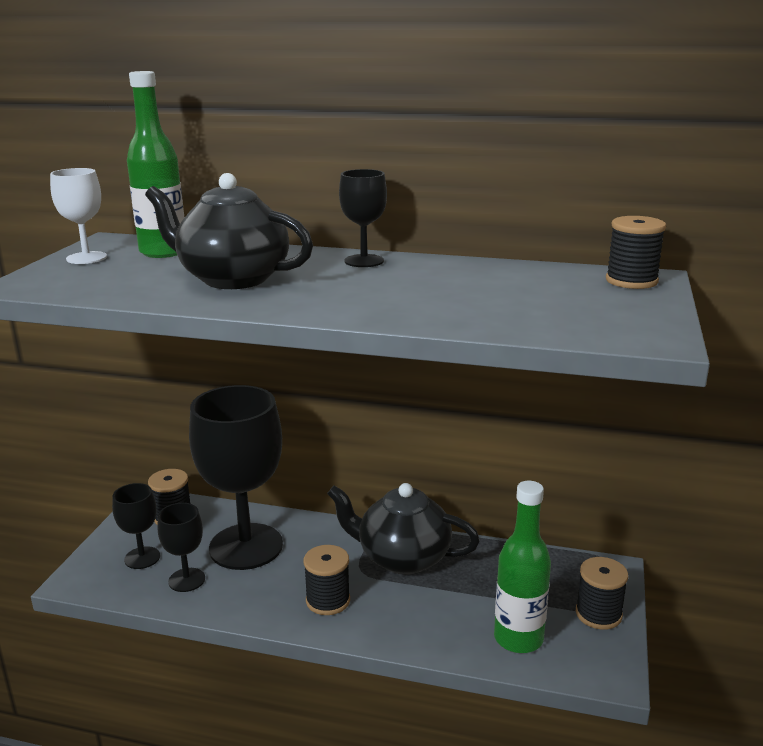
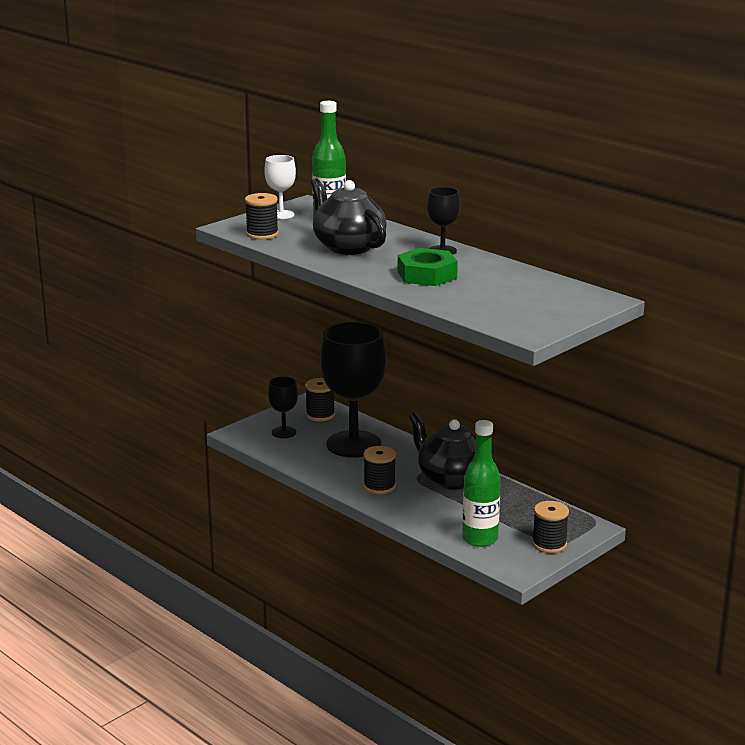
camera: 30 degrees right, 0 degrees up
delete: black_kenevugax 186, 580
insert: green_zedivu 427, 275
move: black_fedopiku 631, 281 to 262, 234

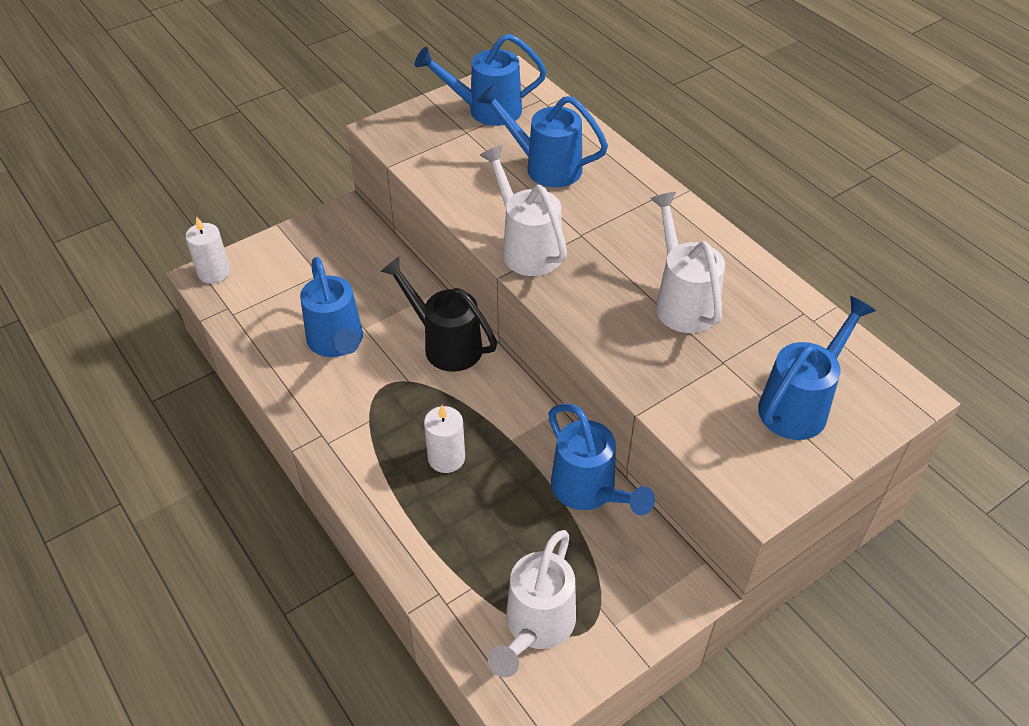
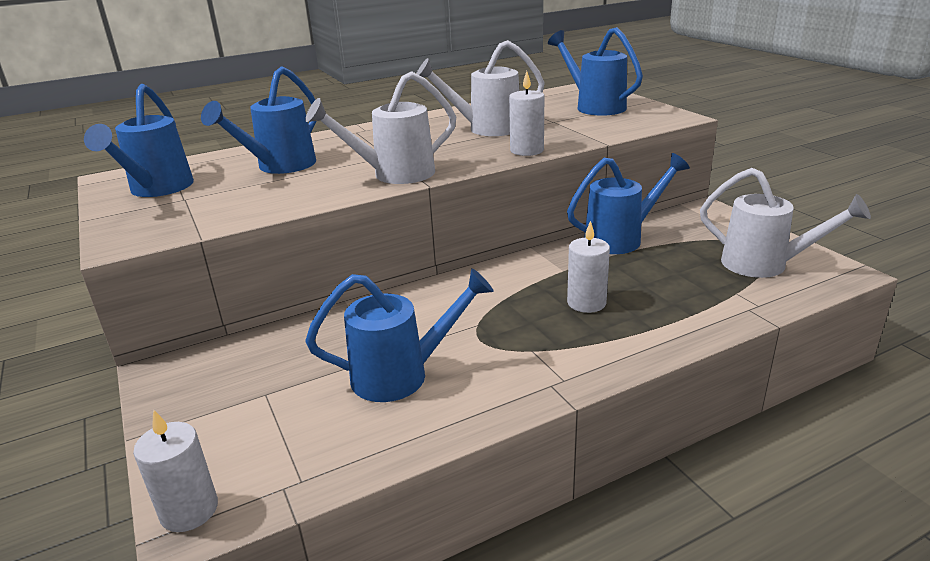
camera: 80 degrees left, 20 degrees down
delete: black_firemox 445, 344
insert: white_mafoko 527, 150

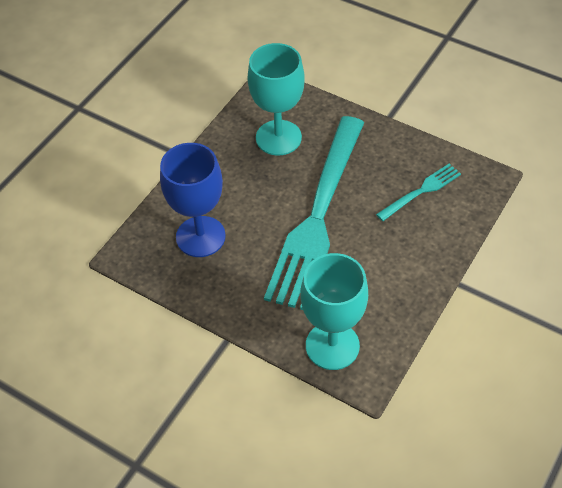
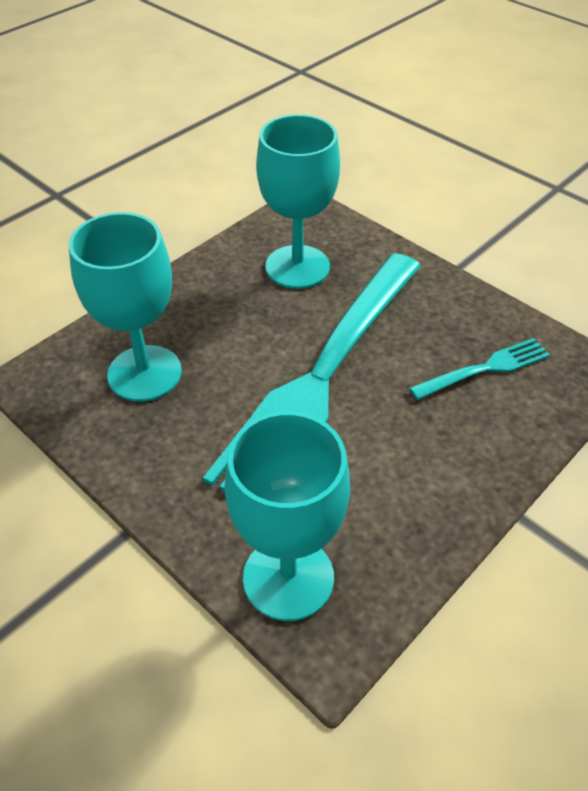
camera: 10 degrees right, 5 degrees down
recolor: blue_kenevugax 200, 236 to turquoise_kenevugax 144, 373

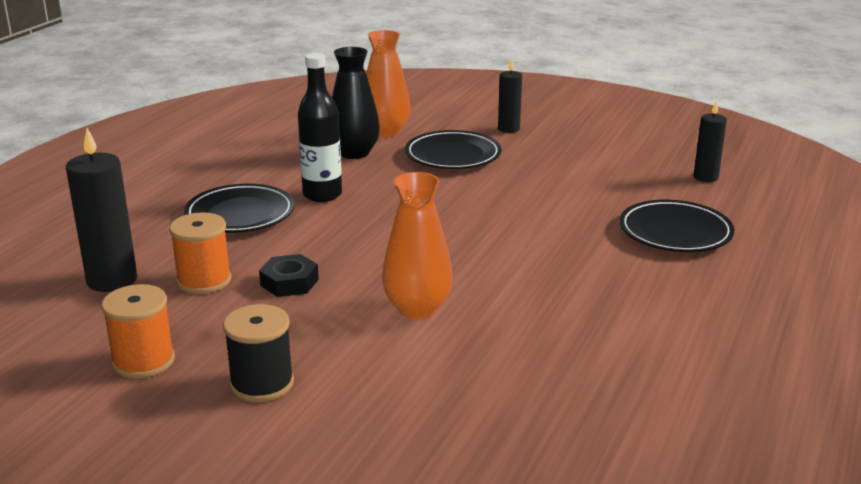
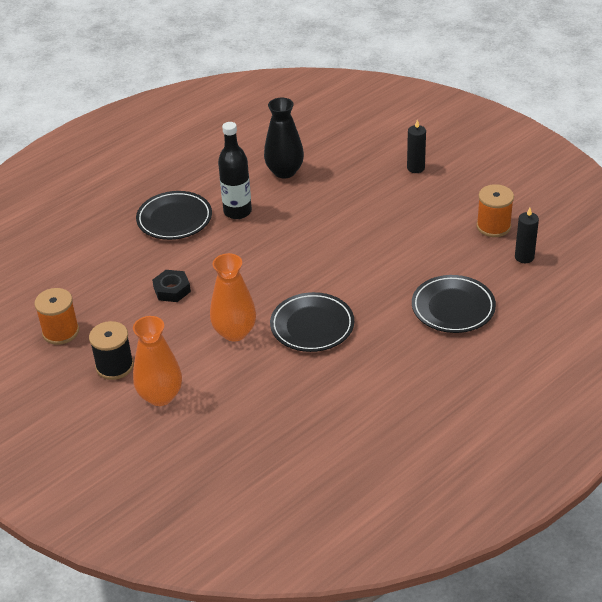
camera: 25 degrees right, 15 degrees up
delete: black_mafoko 112, 280
move: orange_fedopiku 204, 280 to 493, 226; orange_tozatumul 385, 132 to 160, 396; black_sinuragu 453, 155 to 312, 326

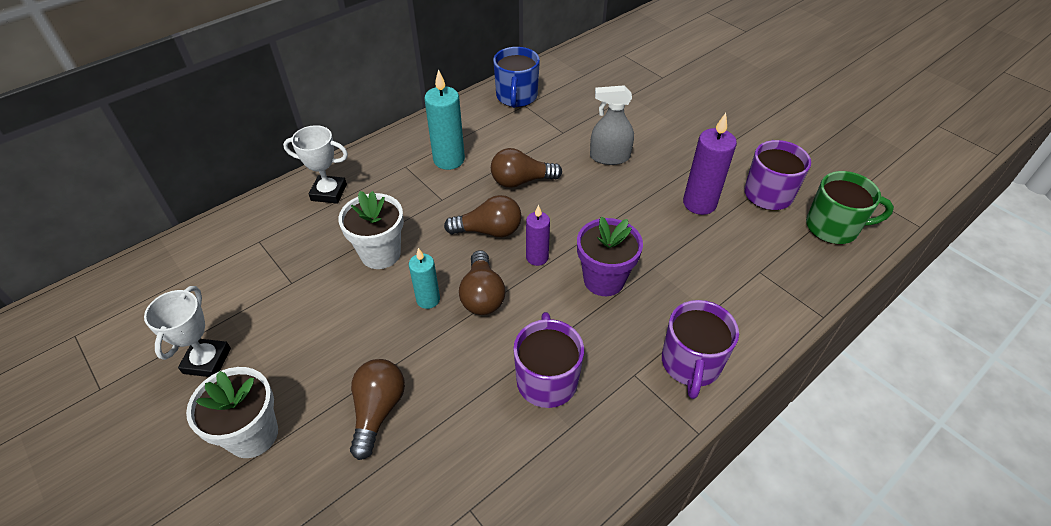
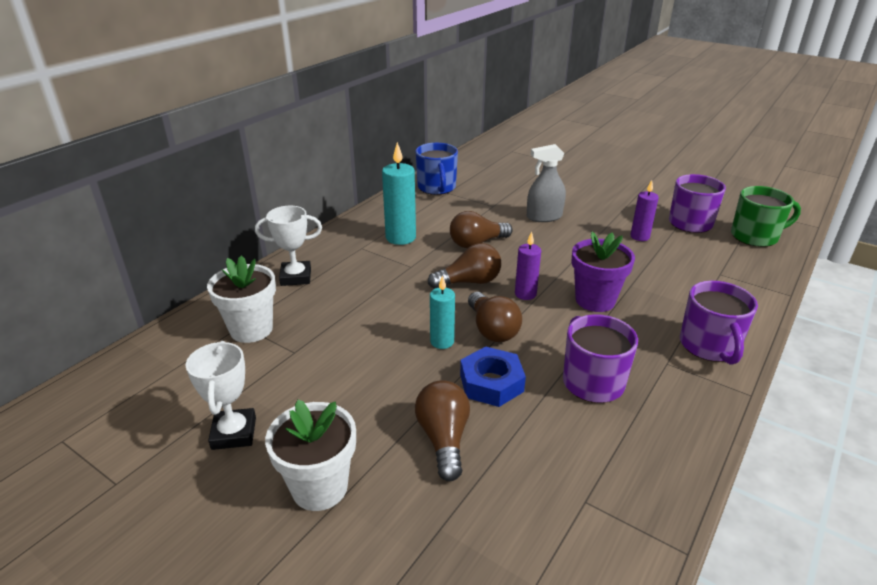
camera: 15 degrees left, 15 degrees down
insert: blue_zedivu 491, 383
move: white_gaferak 380, 254 to 251, 329
resize: purple_mafoko 699, 203 = 639, 237 x0.62

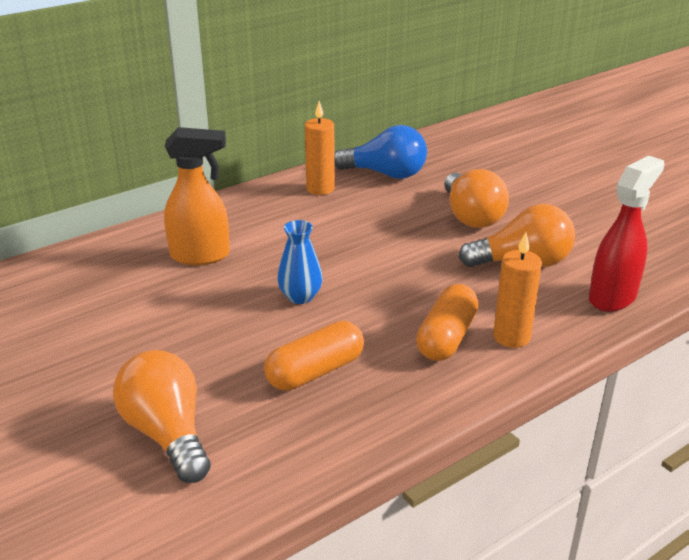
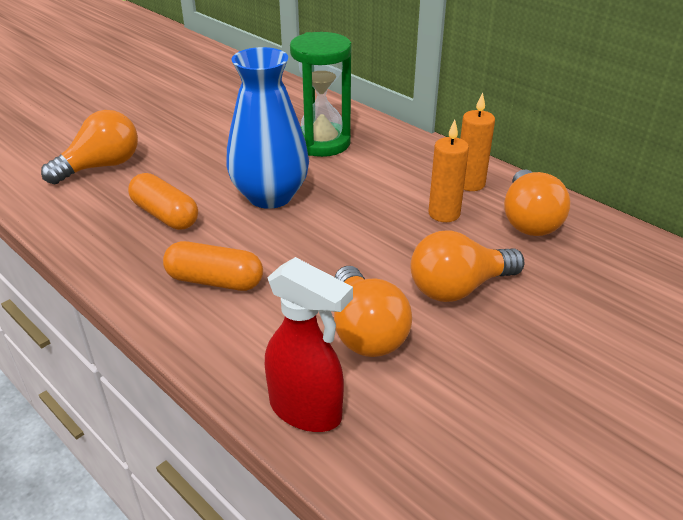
camera: 80 degrees right, 5 degrees up
move: orange_mafoko 511, 337 to 444, 214
replace: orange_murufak 201, 256 to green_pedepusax 322, 143
recolor: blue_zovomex 385, 174 to orange_zovomex 529, 220
resize: blue_tozatumul 300, 296 = 270, 196 x2.03

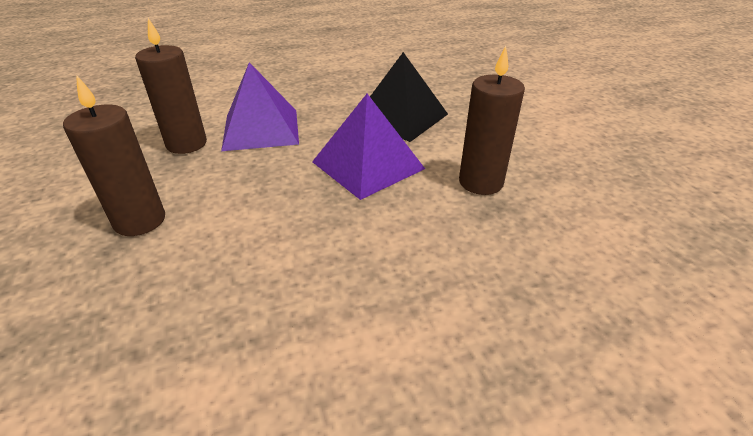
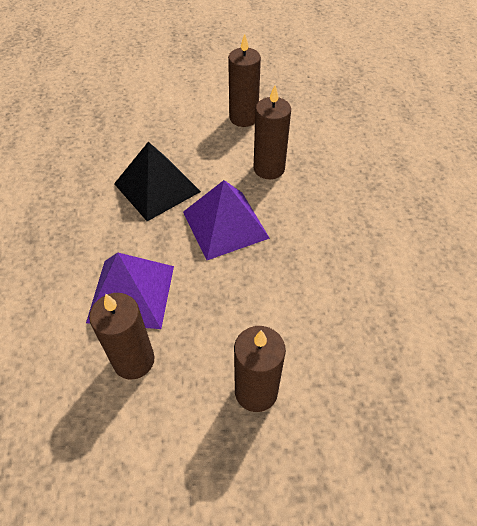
camera: 75 degrees left, 15 degrees up
insert: brown_mafoko 243, 118

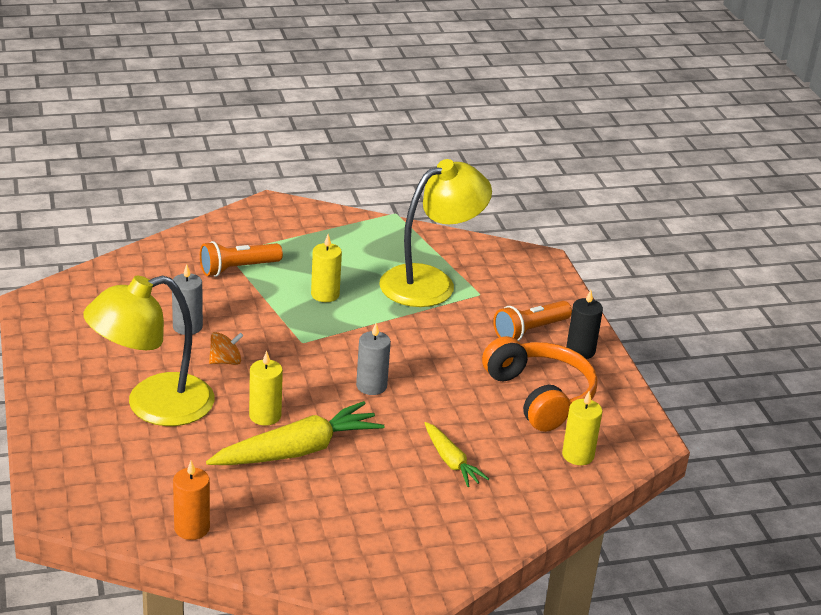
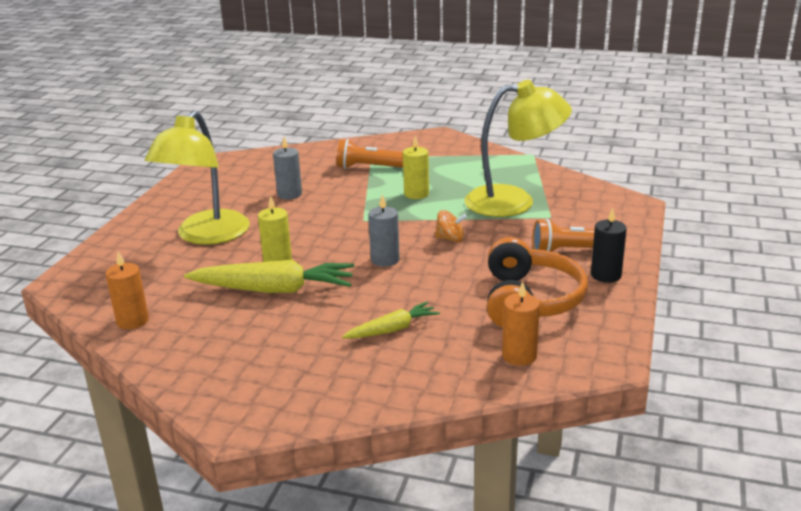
camera: 35 degrees right, 5 degrees down
move: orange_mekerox 225, 361 to 450, 239
recolor: yellow_mafoko 578, 455 to orange_mafoko 519, 356
rotate: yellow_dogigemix 153, 405 = 206, 236 75 degrees counterclockwise; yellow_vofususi 451, 461 = 392, 329 120 degrees counterclockwise

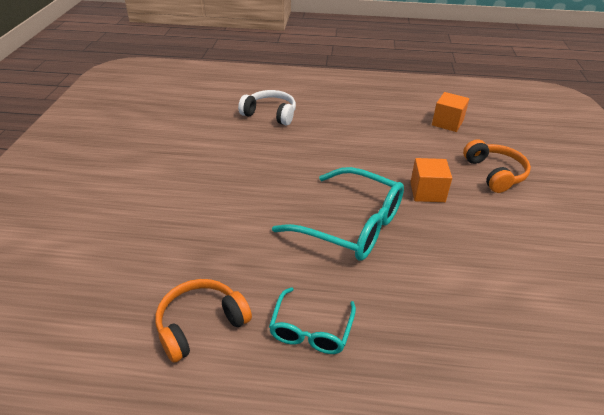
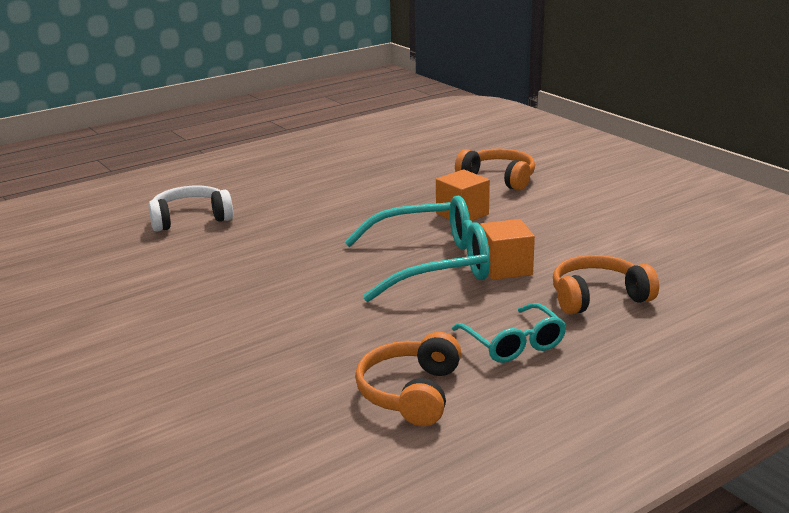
camera: 40 degrees left, 15 degrees down
insert: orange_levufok 598, 297
move: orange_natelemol 447, 123 to 505, 268

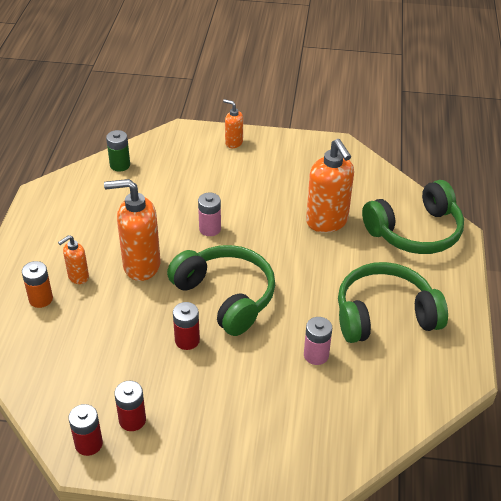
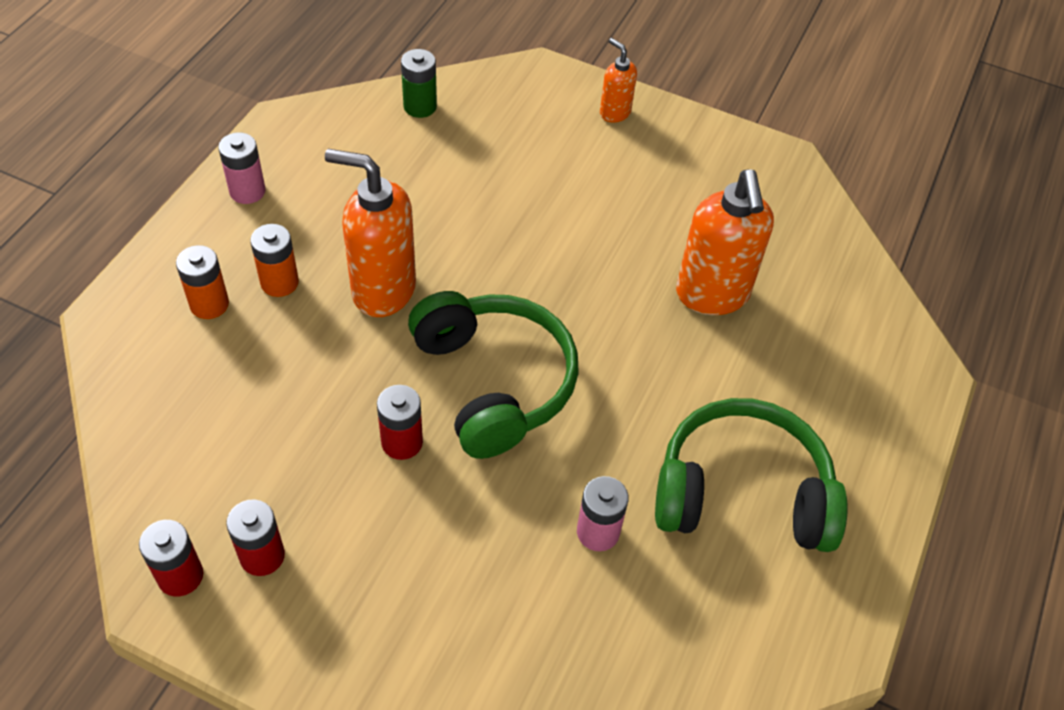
camera: 15 degrees right, 10 degrees up
delete: green_levufok 415, 231
move: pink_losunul 210, 229 to 247, 191
replace: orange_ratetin 78, 277 to orange_losunul 279, 282

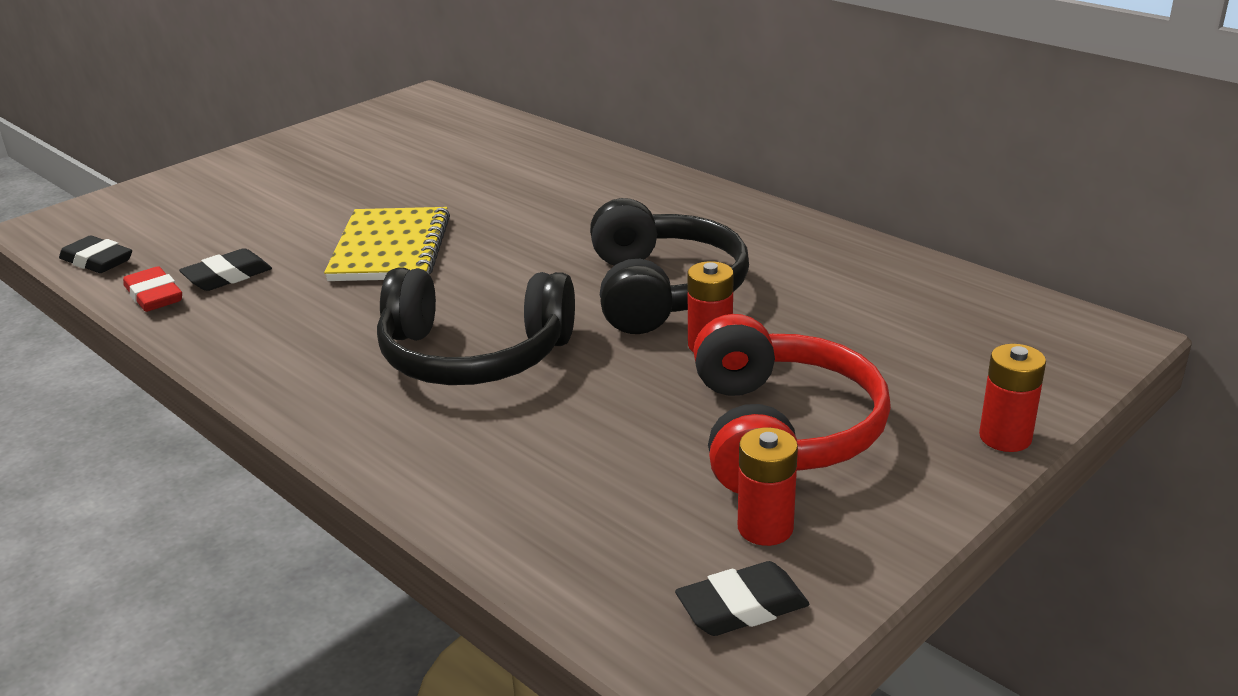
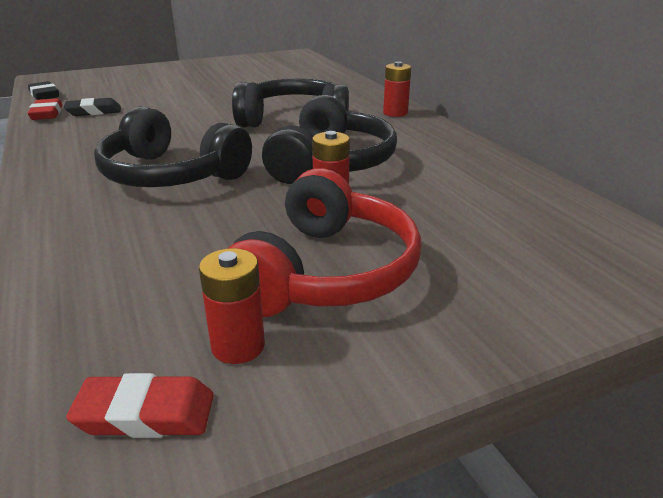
camera: 20 degrees right, 0 degrees up
delete: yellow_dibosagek 390, 249
insert: black_levufok 295, 120
move: red_losunul 1005, 437 to 395, 113
recolor: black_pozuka 742, 607 to red_pozuka 146, 414

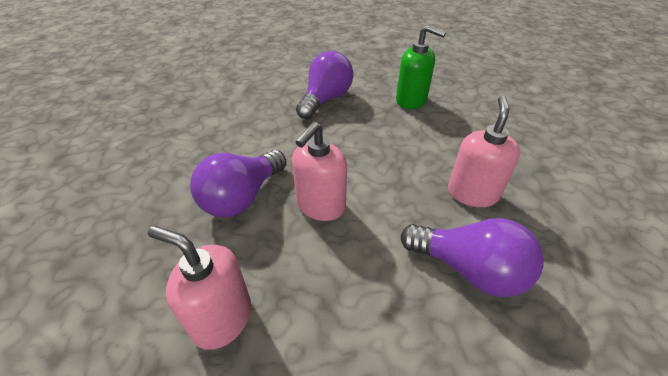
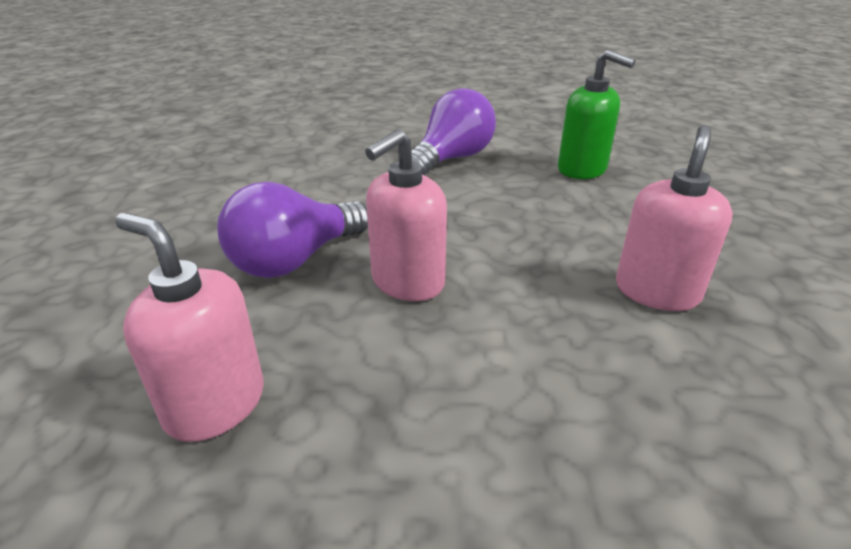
camera: 10 degrees right, 10 degrees down
delete: purple_zovomex 469, 269

